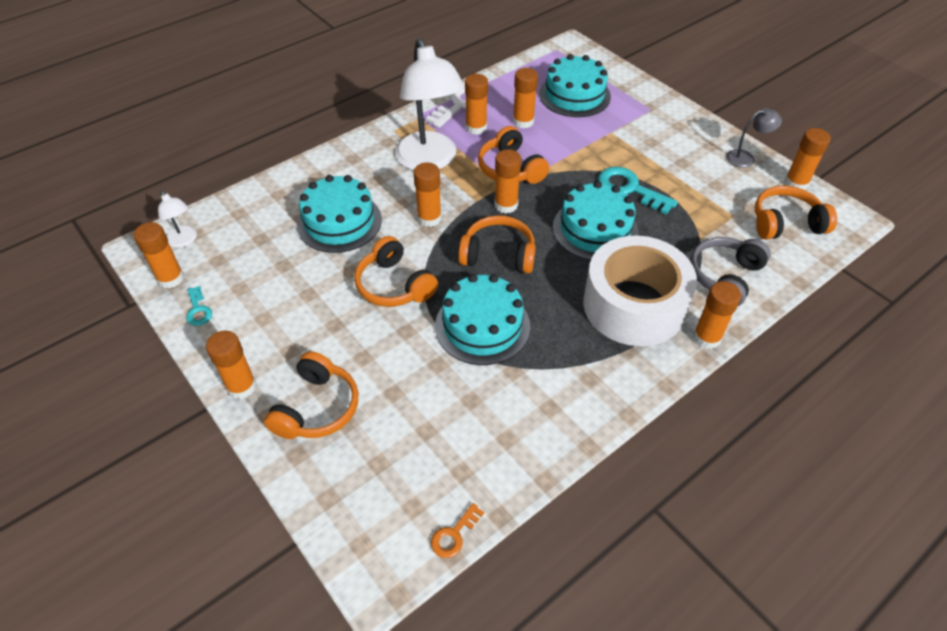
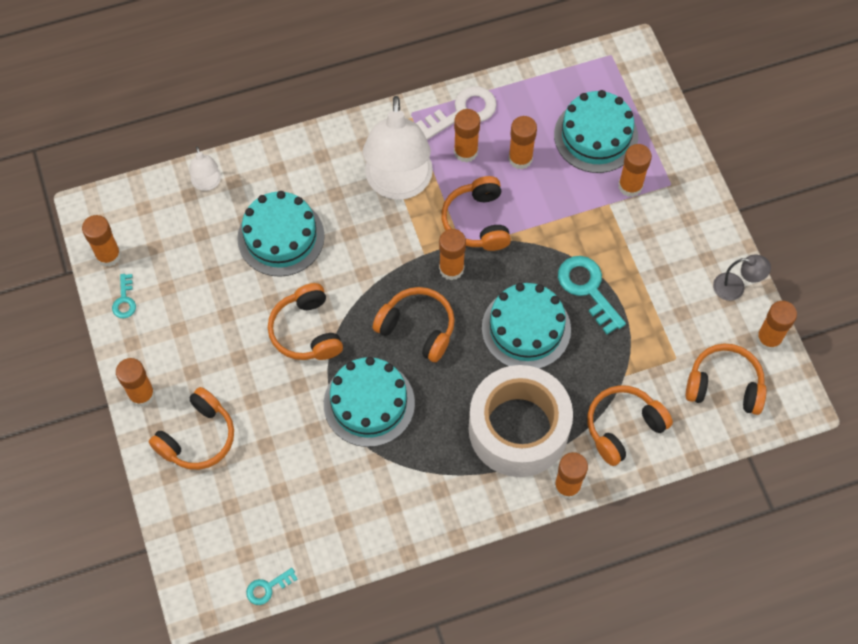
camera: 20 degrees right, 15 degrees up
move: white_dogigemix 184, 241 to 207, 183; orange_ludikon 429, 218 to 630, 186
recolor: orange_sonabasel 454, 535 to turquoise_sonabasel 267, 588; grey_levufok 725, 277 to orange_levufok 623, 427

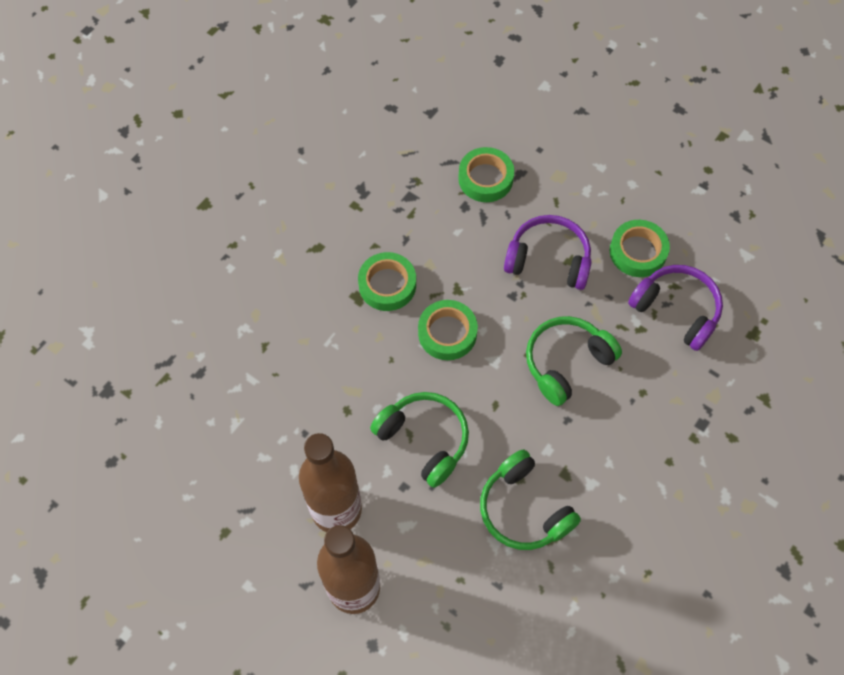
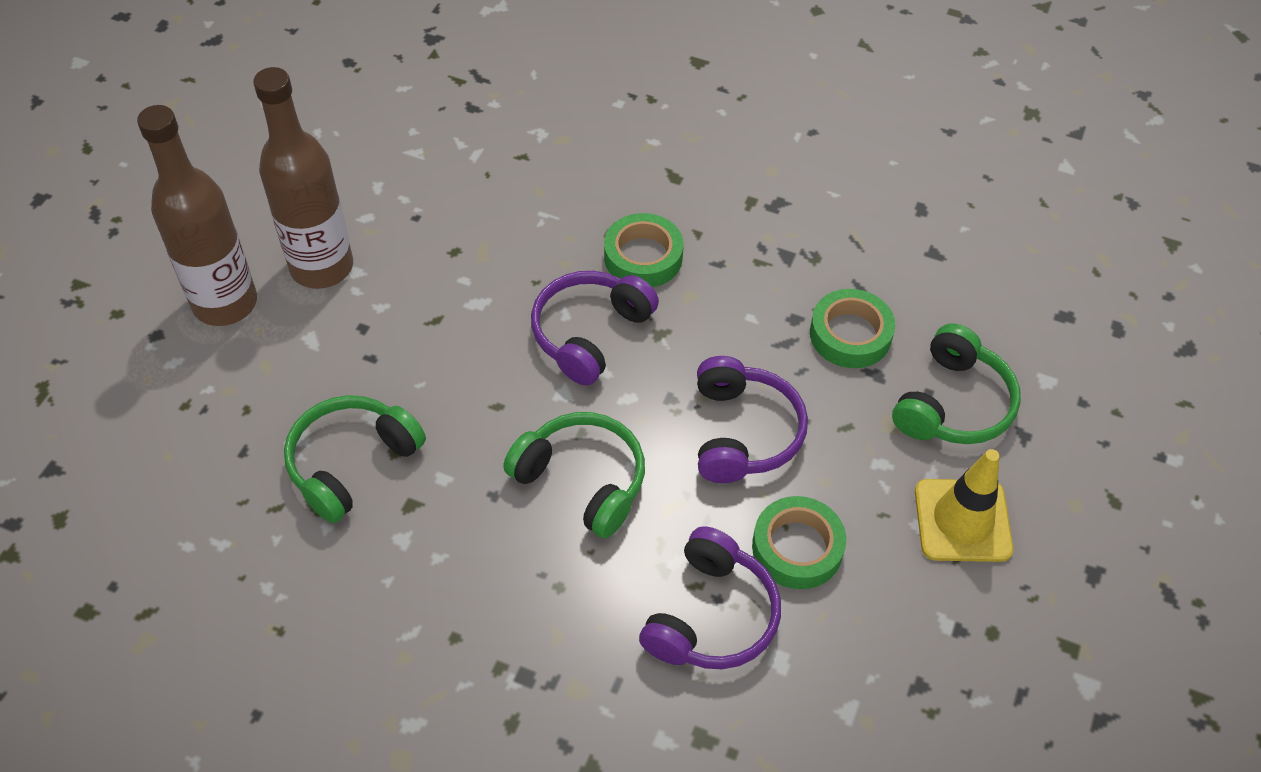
camera: 75 degrees right, 10 degrees down
insert: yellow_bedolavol 962, 520
move: green_levufok 424, 440 to 952, 403
replace: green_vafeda 447, 333 to purple_levufok 590, 334

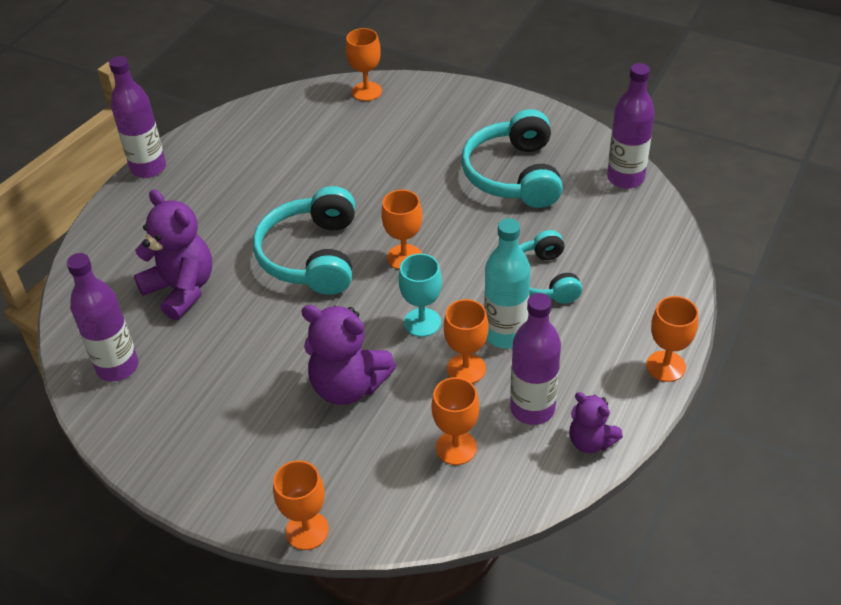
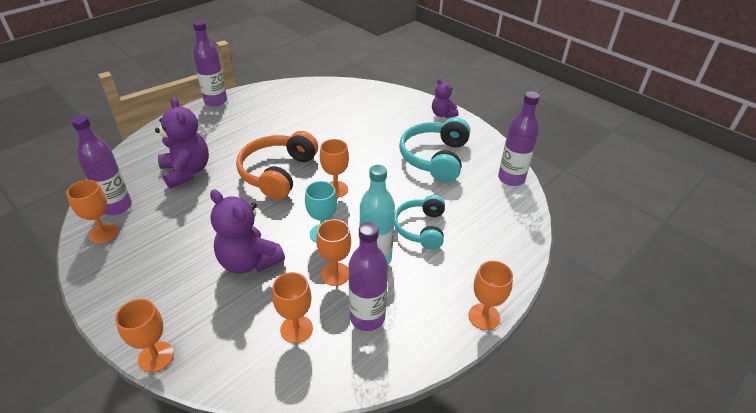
camera: 15 degrees right, 5 degrees down
move: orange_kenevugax 366, 91 to 103, 233; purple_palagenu 590, 441 to 442, 114
recolor: turquoise_levufok 311, 256 to orange_levufok 277, 173

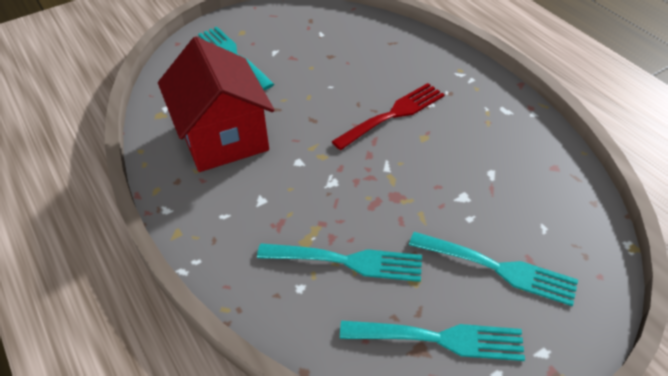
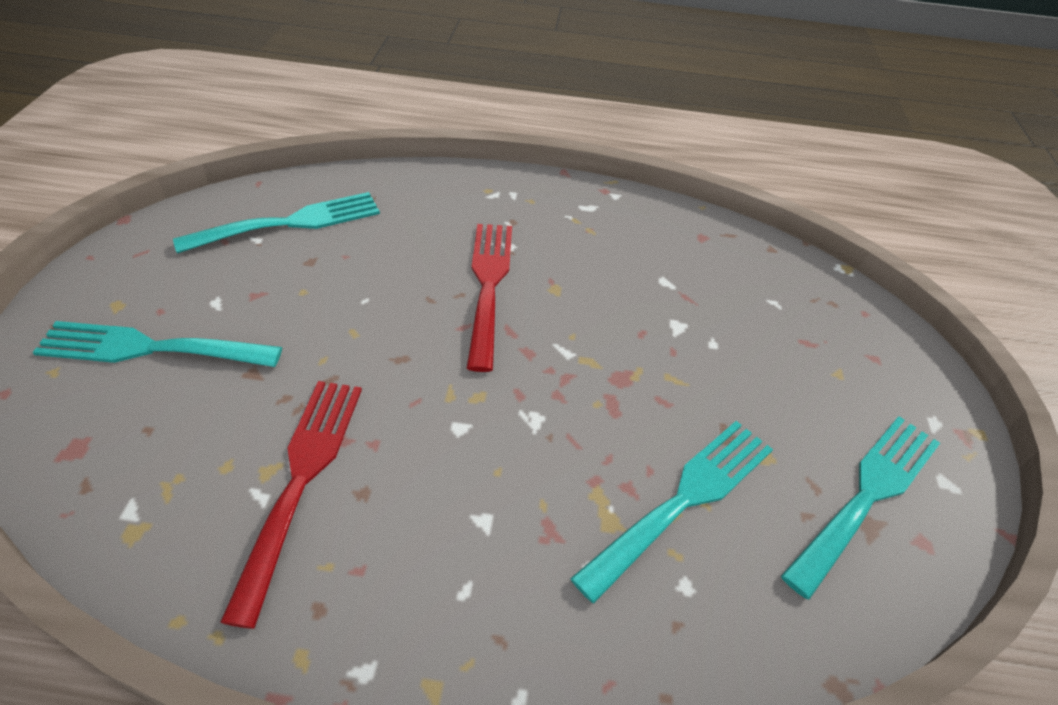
camera: 55 degrees left, 0 degrees up
move: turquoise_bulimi 499, 268 to 290, 223
replace: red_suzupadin 223, 136 to red_bulimi 301, 478

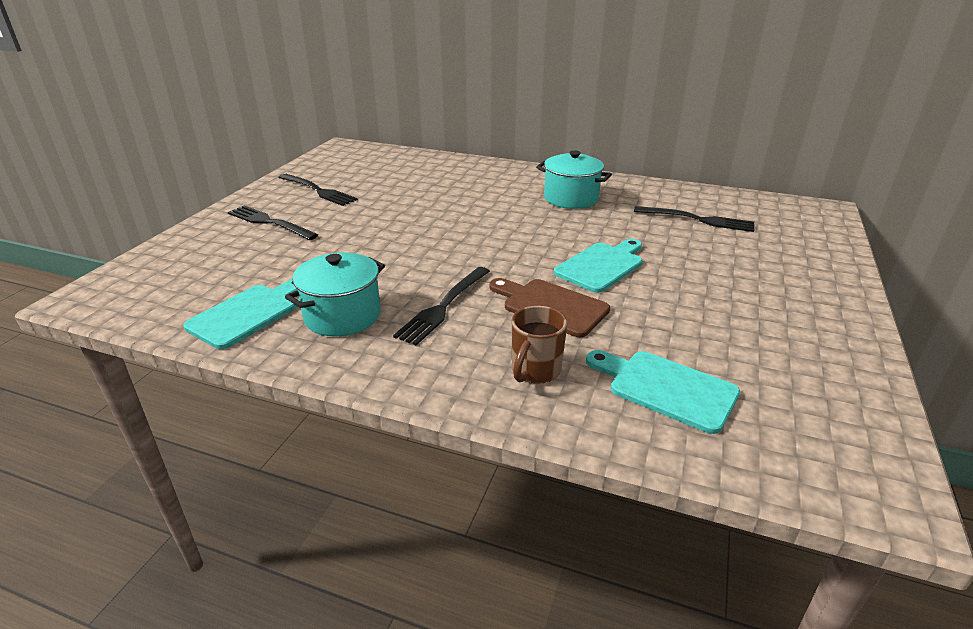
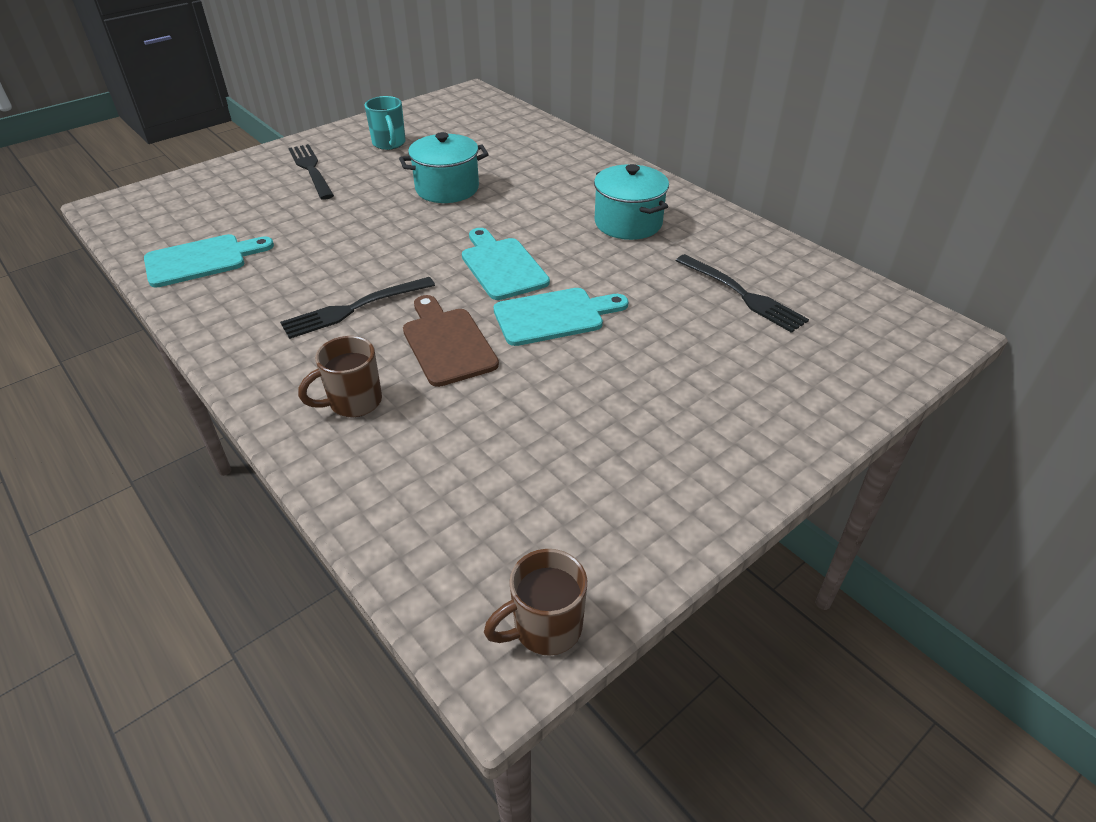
camera: 30 degrees right, 10 degrees up
insert: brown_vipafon 545, 628
move: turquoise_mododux 342, 316 to 447, 189; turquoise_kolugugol 666, 388 to 502, 266
replace: black_bulimi 318, 191 to turquoise_vipafon 389, 144

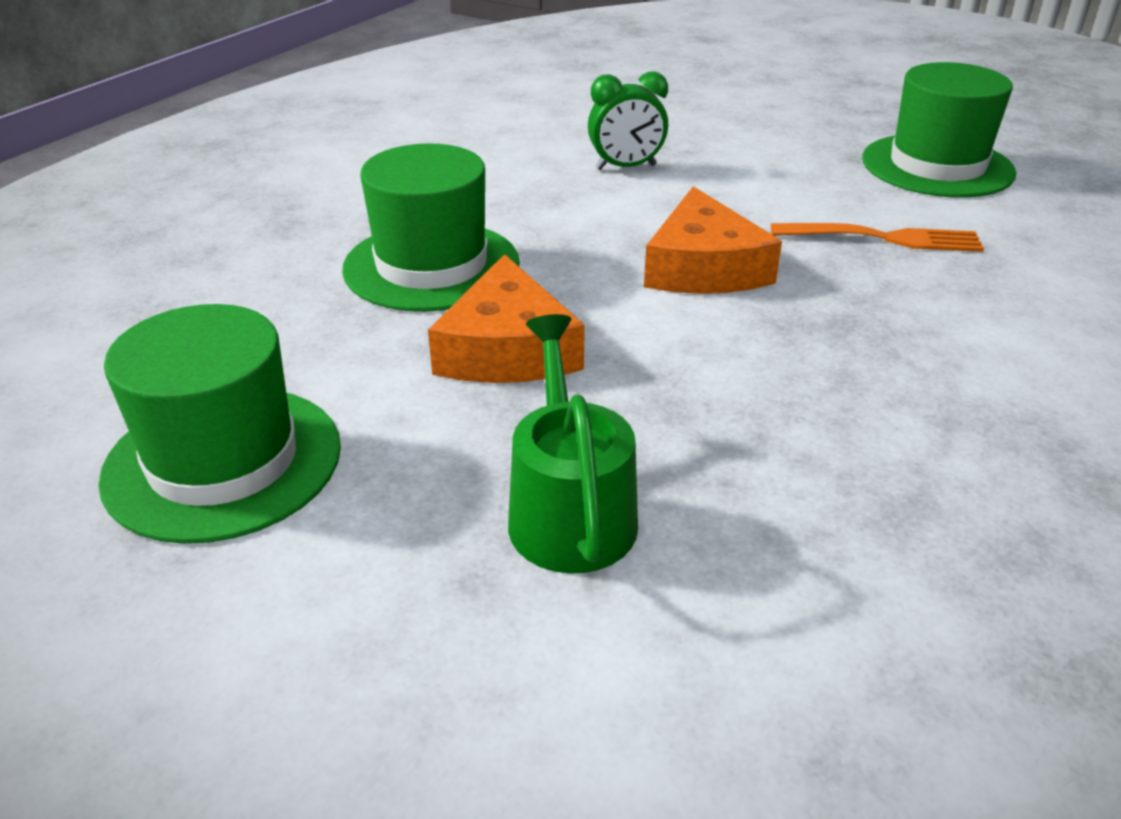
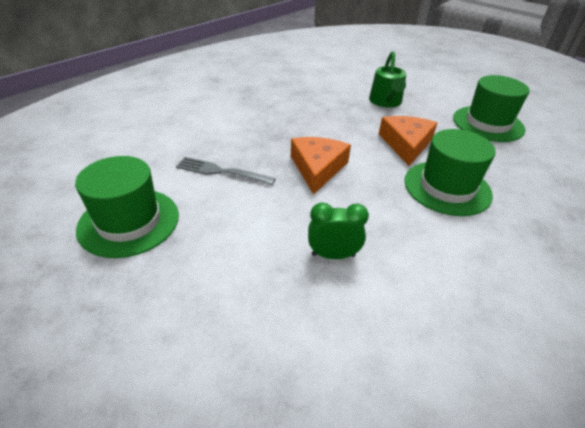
camera: 170 degrees left, 5 degrees up
recolor: orange_bulimi 882, 238 to grey_bulimi 222, 172

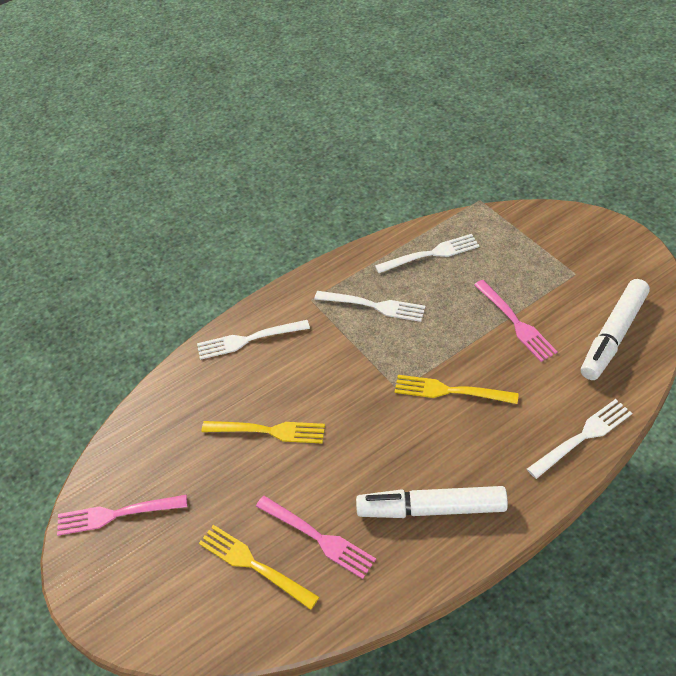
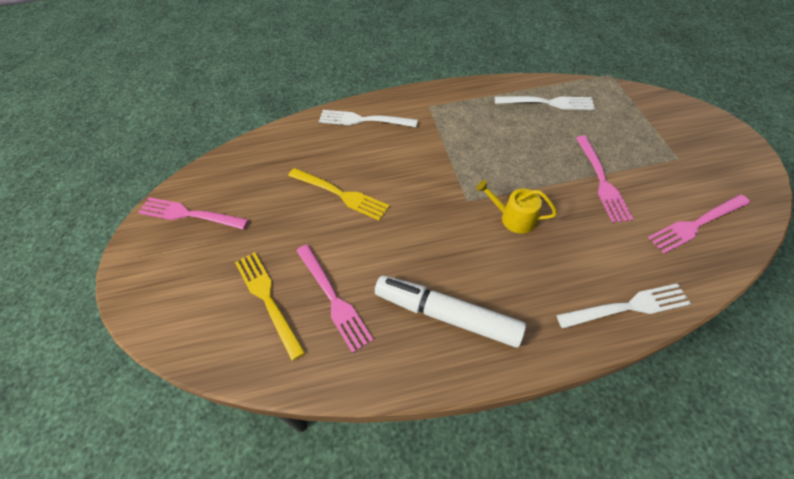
camera: 20 degrees right, 5 degrees up
delete: white_bulimi 373, 306
replace: yellow_bulimi 450, 391 to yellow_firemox 513, 218; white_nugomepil 613, 335 to pink_bulimi 697, 224

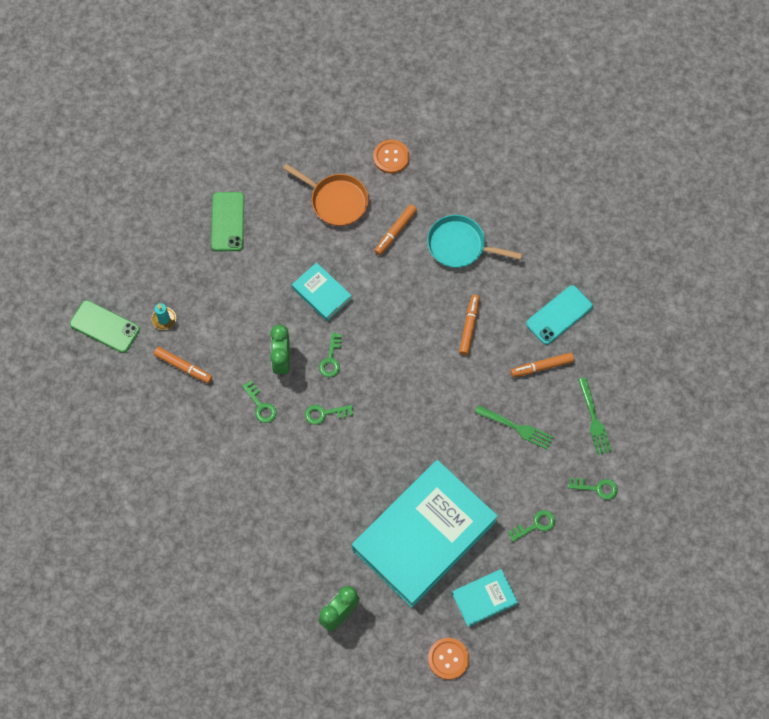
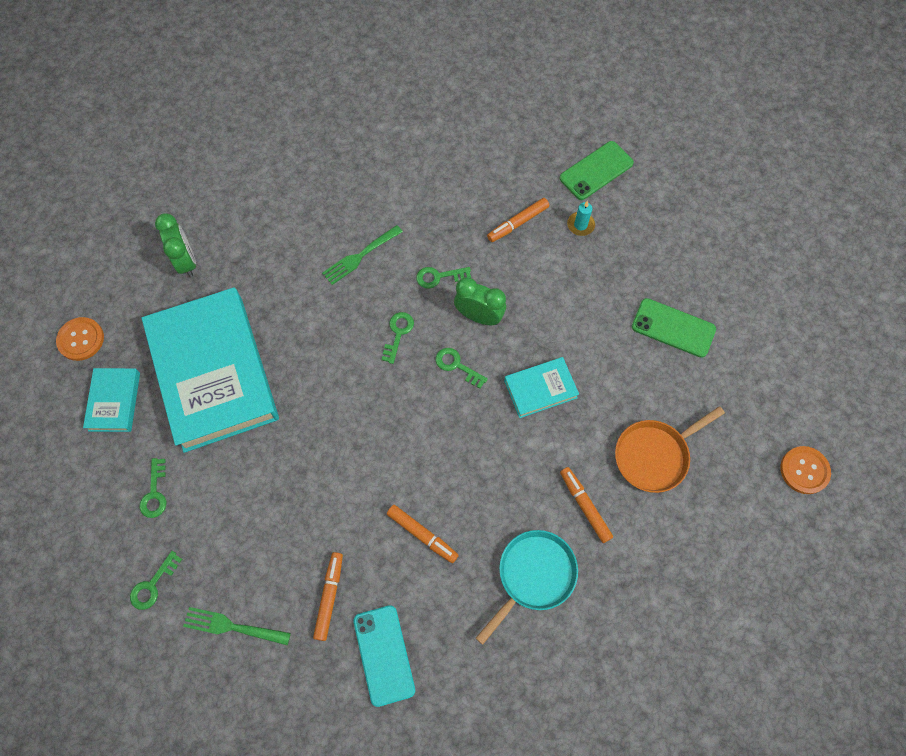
camera: 115 degrees right, 0 degrees up
move: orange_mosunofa 391, 157 to 804, 470; green_bulimi 517, 428 to 360, 256

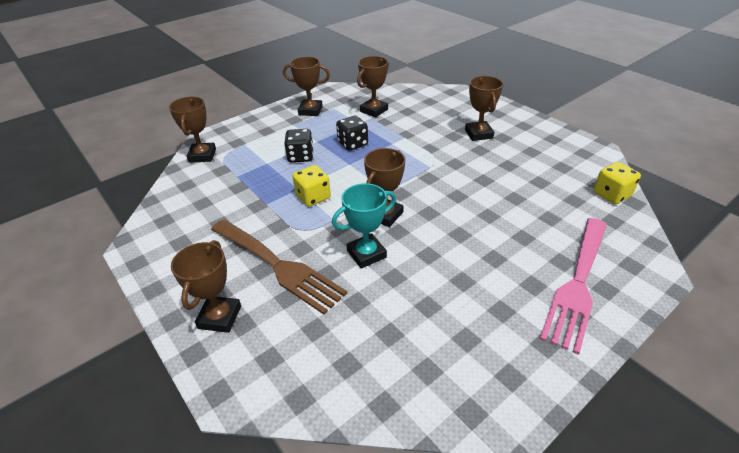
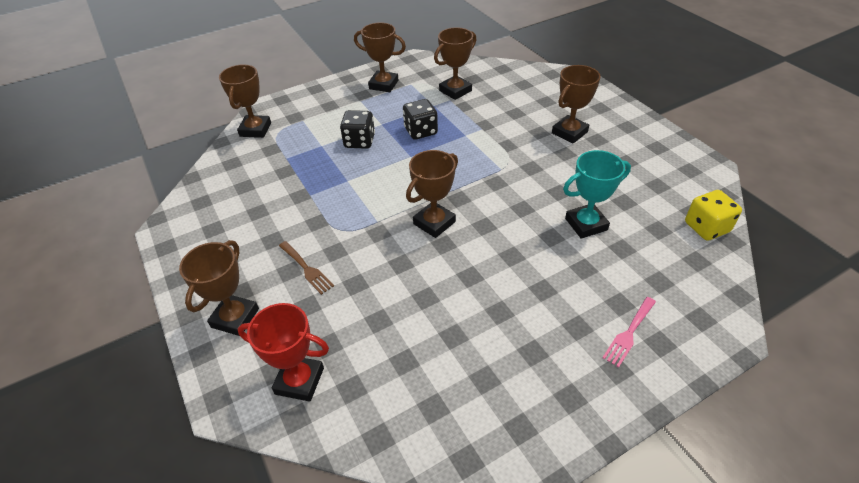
camera: 10 degrees right, 5 degrees up
delete: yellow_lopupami 313, 197
insert: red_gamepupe 299, 381
move: turquoise_gamepupe 366, 254 to 586, 224
rotate: brown_gamepupe 478, 134 = 569, 132 45 degrees clockwise
resize: brown_bulimi 278, 266 = 307, 269 x0.44; pink_bulimi 577, 284 = 629, 333 x0.44

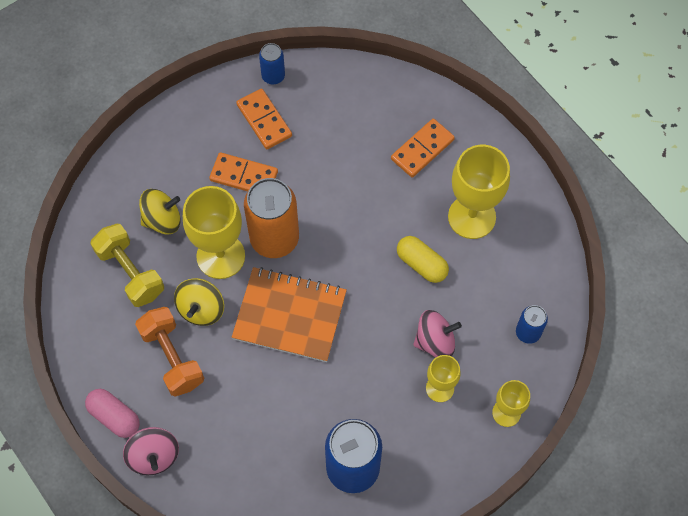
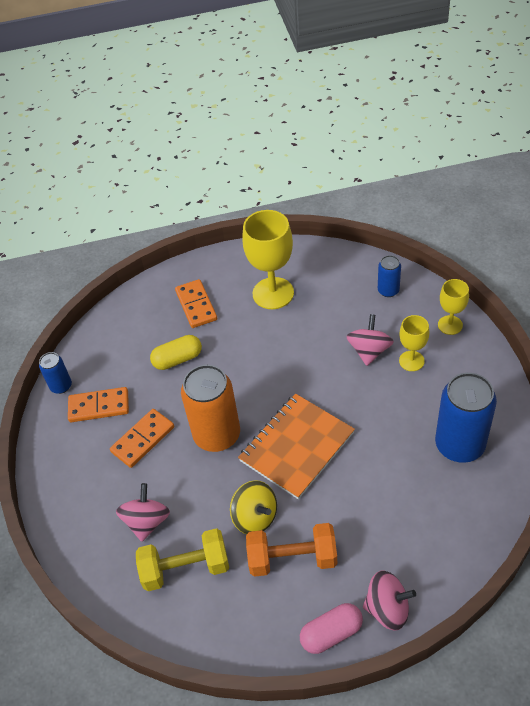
camera: 60 degrees left, 15 degrees down
delete: yellow_kenevugax 220, 256
move: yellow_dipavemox 421, 264 to 177, 359
recolor: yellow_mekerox 162, 220 to pink_mekerox 147, 521

